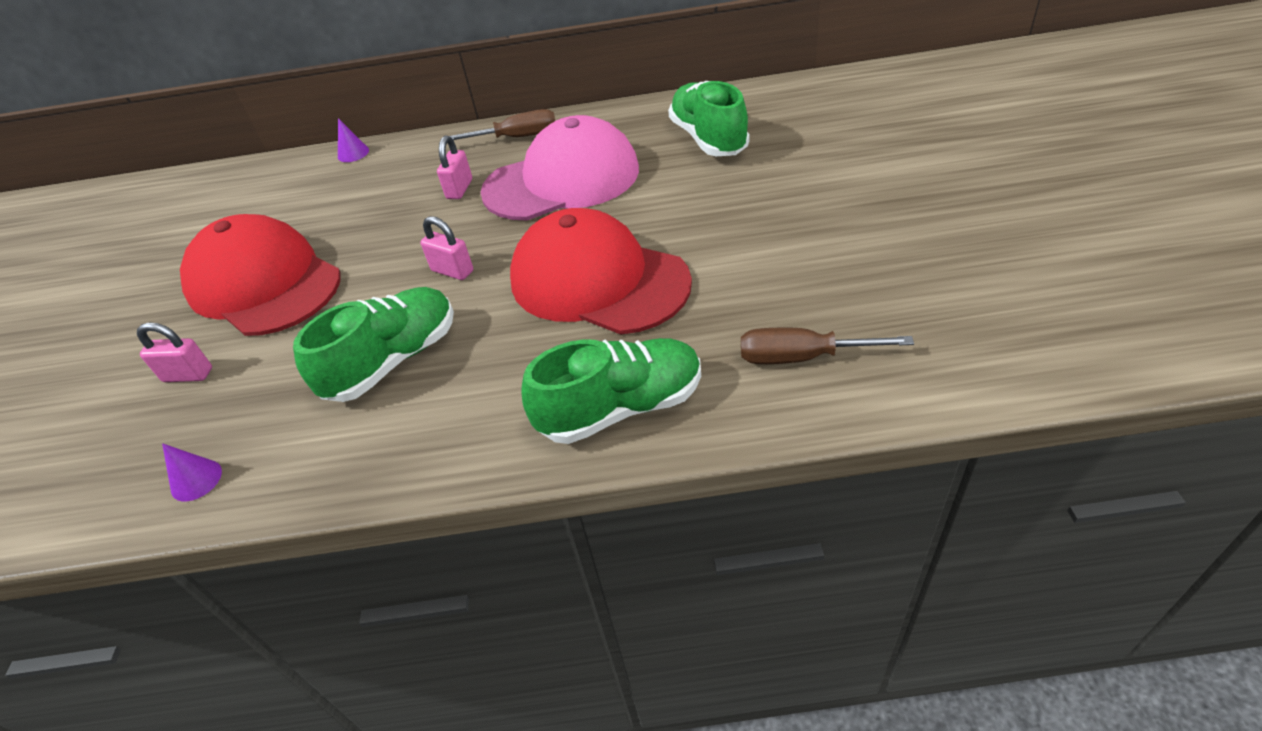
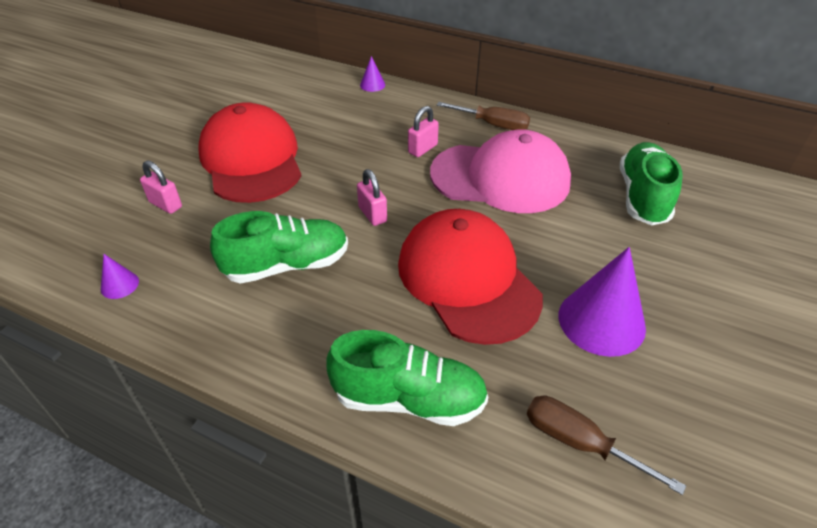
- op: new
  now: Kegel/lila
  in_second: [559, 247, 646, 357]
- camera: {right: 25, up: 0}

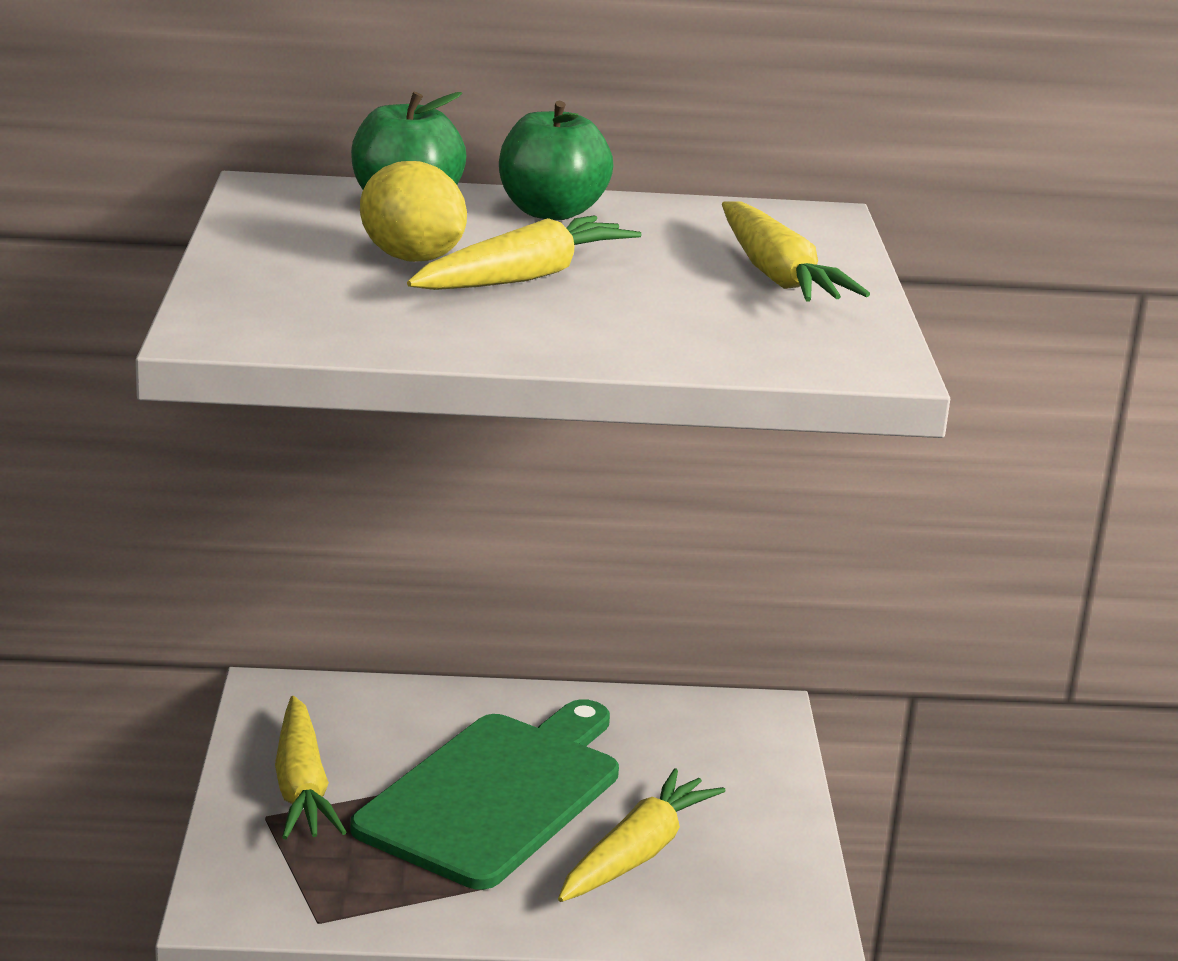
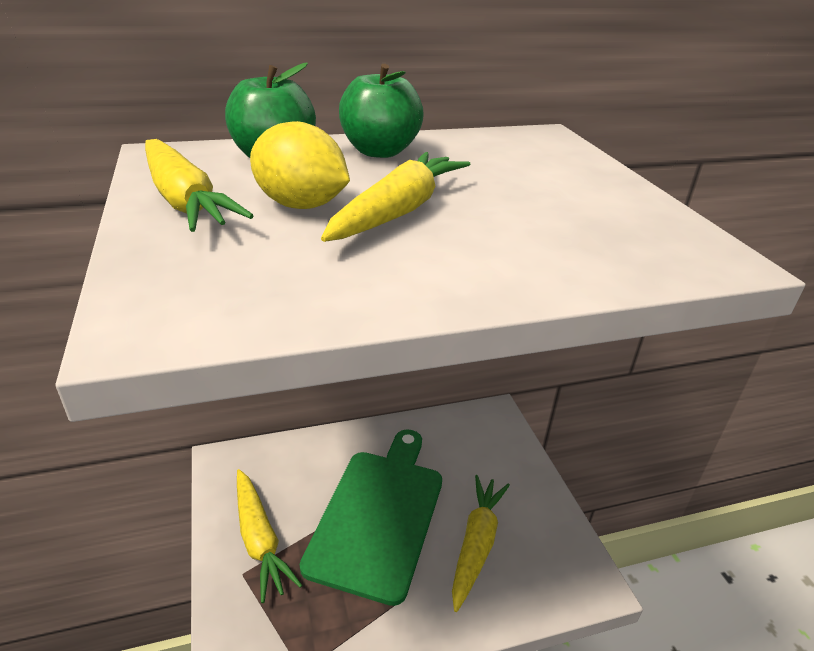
- op: shifted
  was: Karotte/gelb
  in_first: [722, 201, 870, 302]
  in_second: [145, 139, 254, 232]
- camera: {right: -15, up: 10}

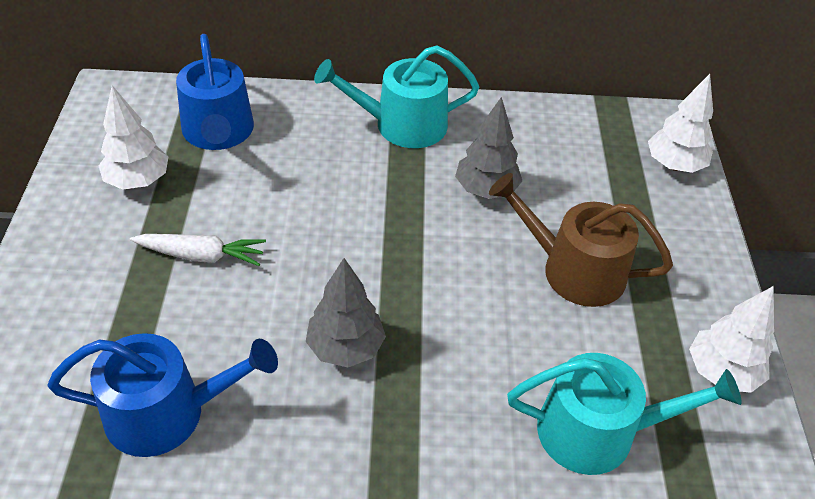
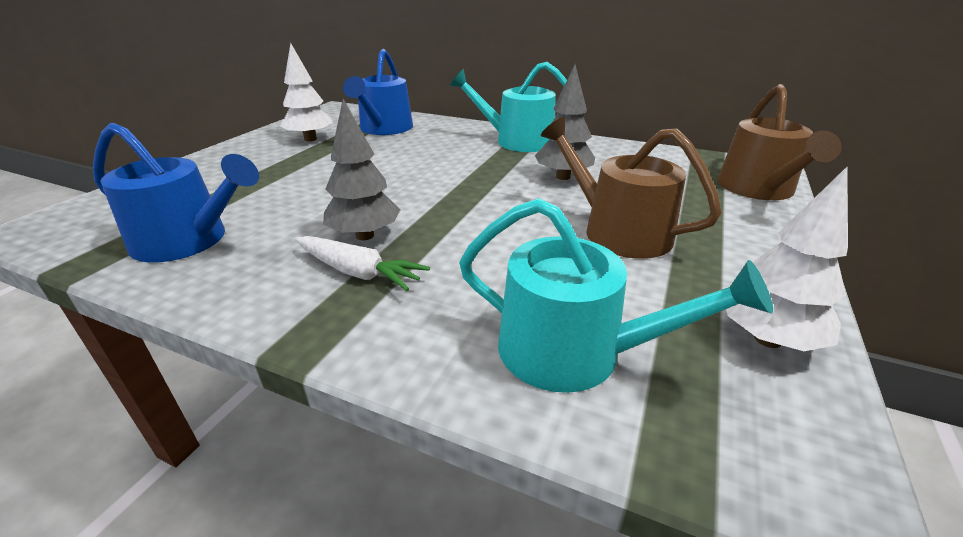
- op: shifted
  was: Karotte/weiß
  in_first: [130, 234, 266, 266]
  in_second: [295, 236, 430, 291]
- op: swapped
  was: Baum/weiß
  now: Gießkanne/braun
  in_first: [648, 74, 713, 173]
  in_second: [717, 84, 842, 200]
- camera: {right: 25, up: -15}

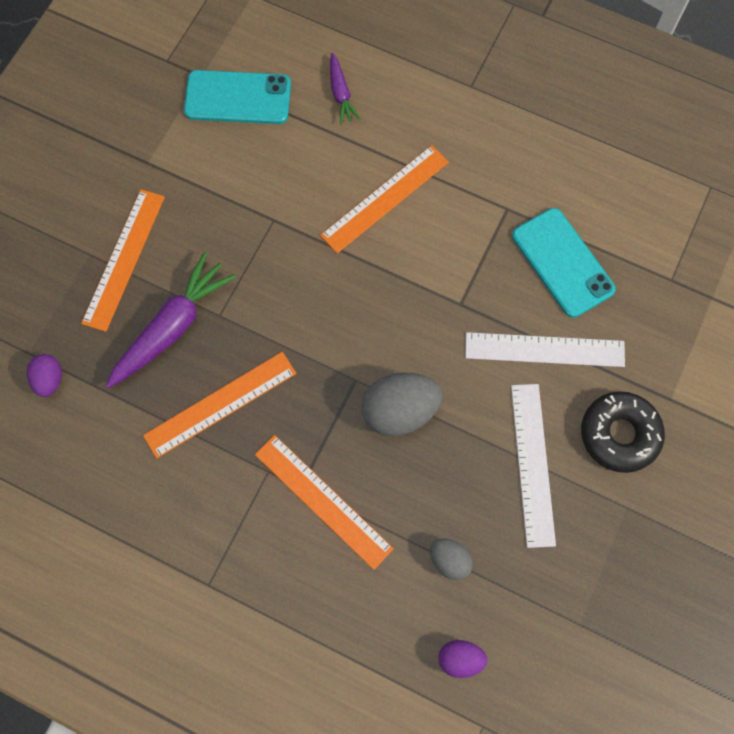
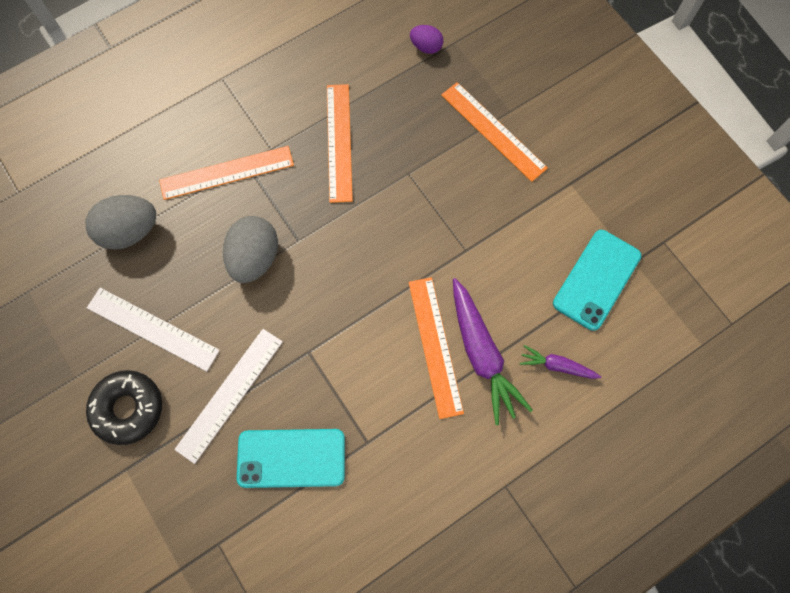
- op: scaled
  was: Ei/grau
  in_first: [430, 539, 473, 580]
  in_second: [85, 195, 156, 250]
  ratio: 1.81
- op: shifted
  was: Karotte/lila
  in_first: [106, 252, 236, 388]
  in_second: [453, 278, 533, 425]
- op: gone
  was: Ei/lila
  in_first: [438, 640, 487, 678]
- camera: {right: 120, up: 0}

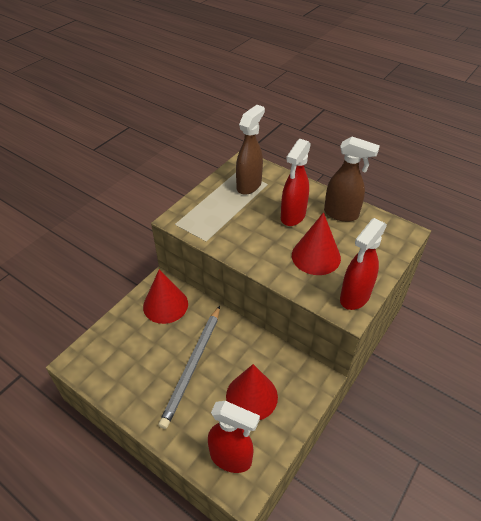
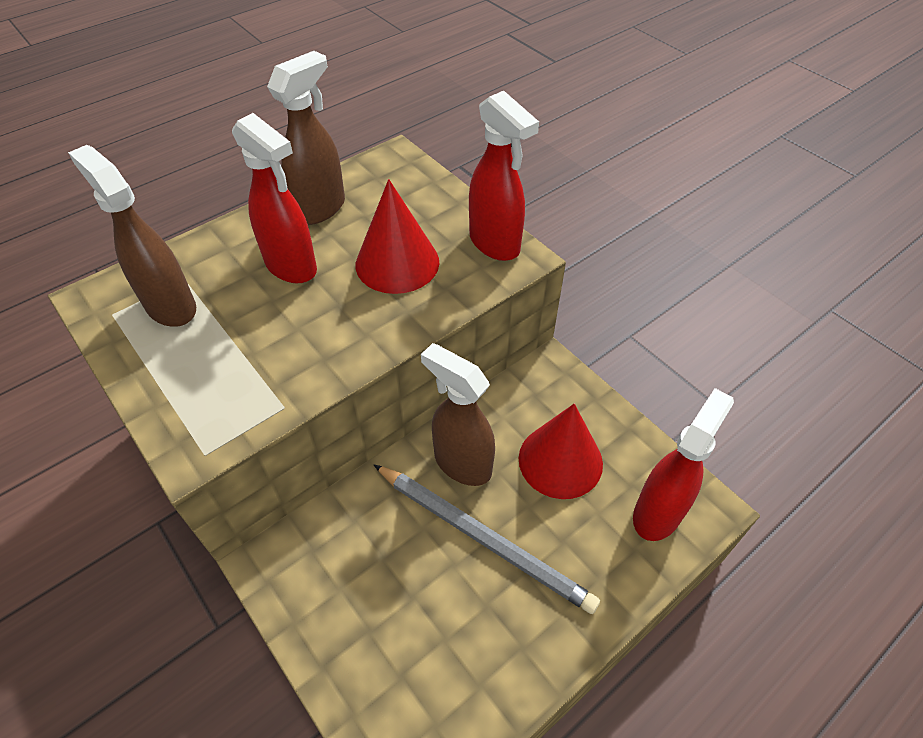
- op: new
  now: Sprühflasche/braun
  in_second: [421, 343, 495, 486]
- op: gone
  was: Kegel/rot
  in_first: [143, 270, 188, 324]
- camera: {right: -75, up: 5}

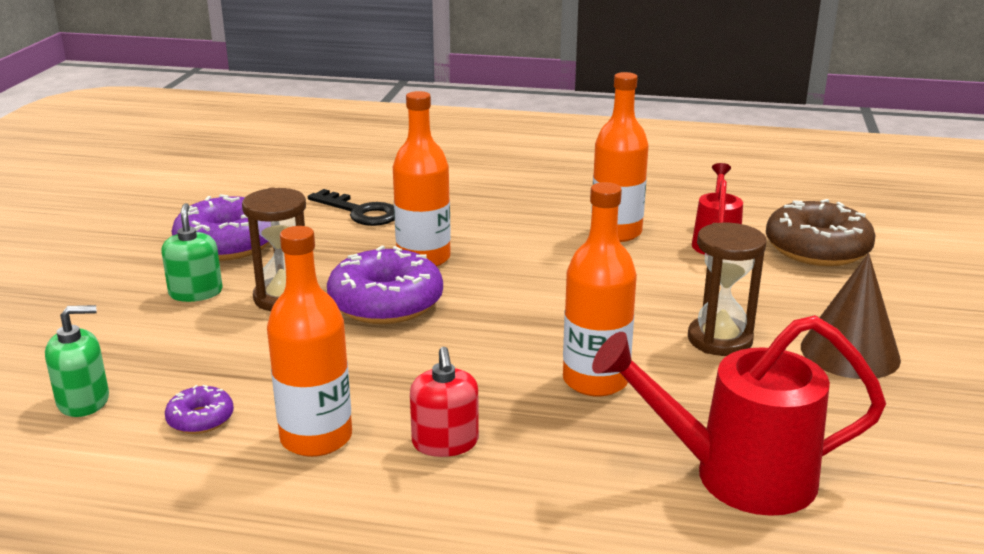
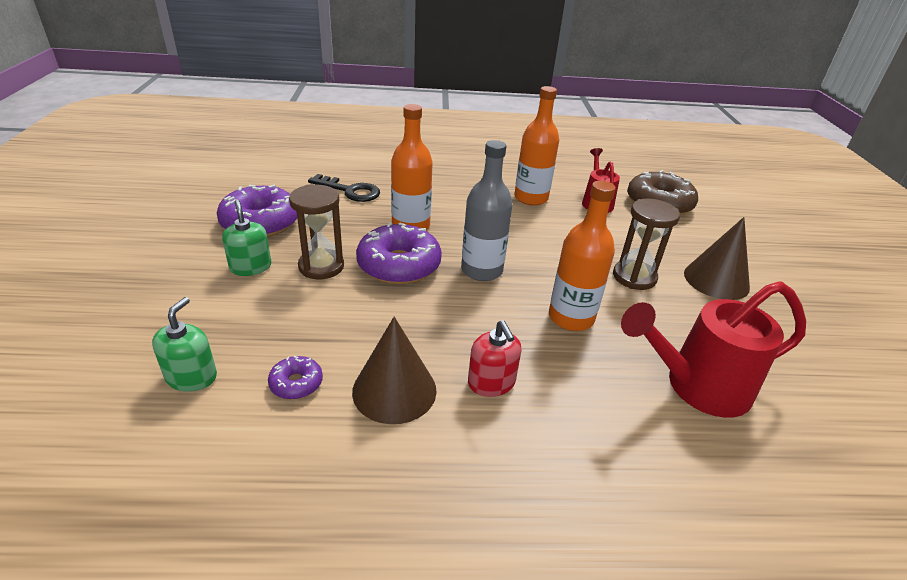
- op: rotated
  was: Seifenspender/grün
  in_first: [45, 305, 109, 417]
  in_second: [152, 297, 217, 392]
  clockwise: -45
- op: swapped
  was: Flasche/orange
  now: Kegel/braun
  in_first: [267, 226, 352, 457]
  in_second: [352, 317, 437, 424]
- op: new
  now: Flasche/grau
  in_second: [461, 140, 513, 281]
- camera: {right: -15, up: 10}

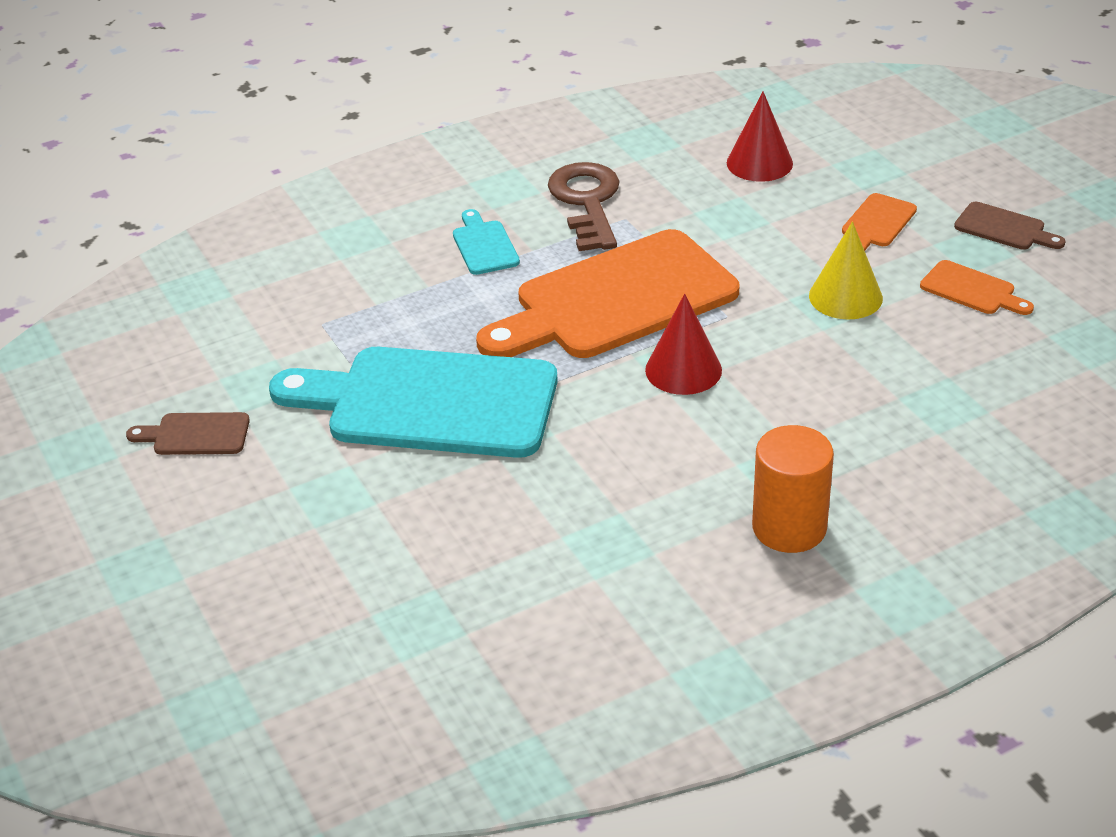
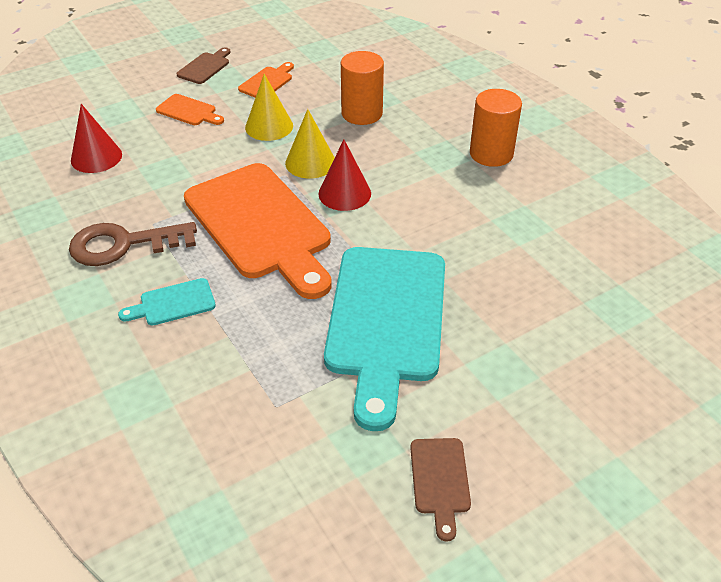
- op: new
  now: Kegel/gelb
  in_second: [285, 109, 335, 178]
- op: new
  now: Vollzylinder/orange
  in_second: [341, 51, 384, 125]
- camera: {right: -95, up: 5}

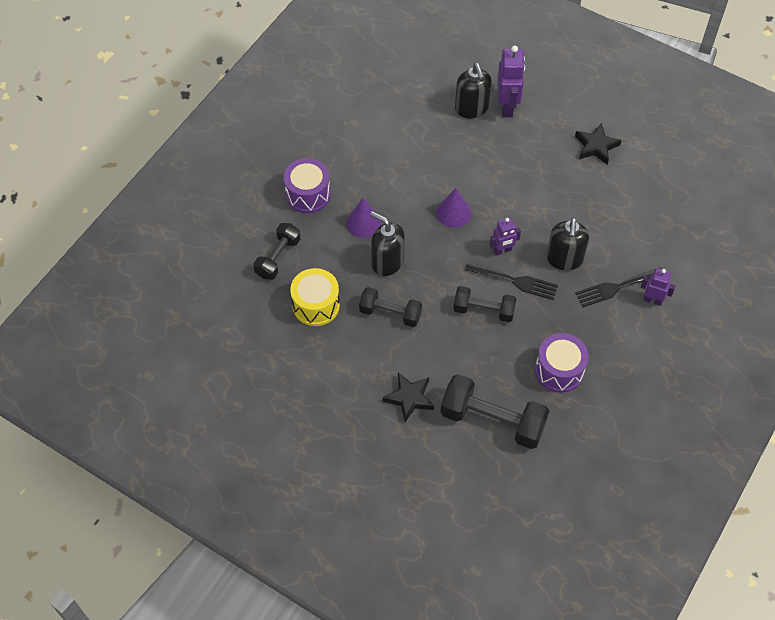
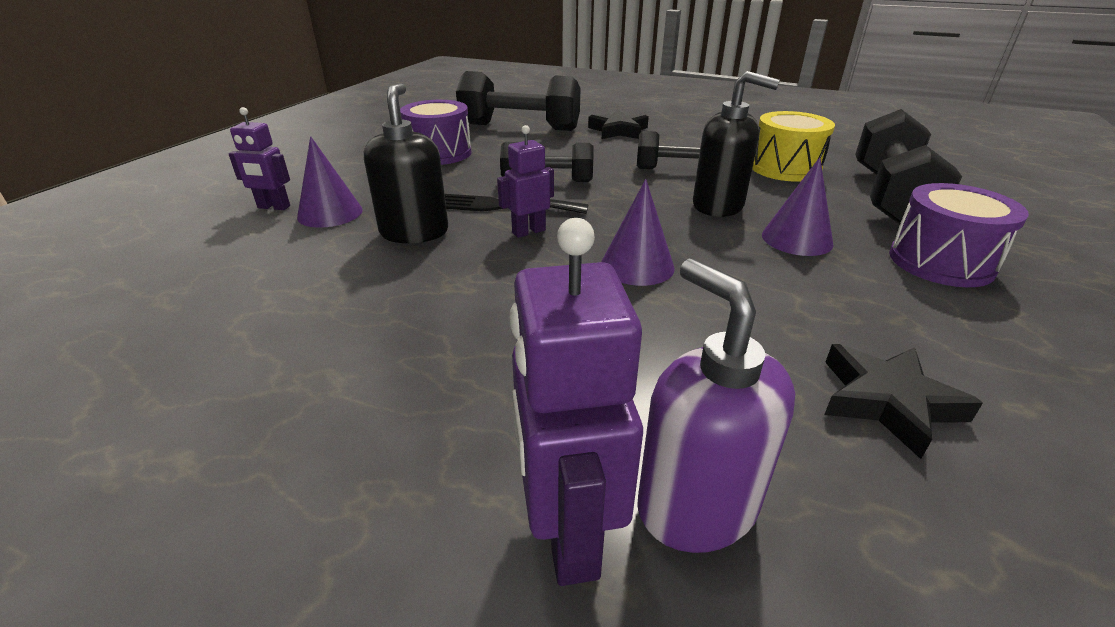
- op: swapped
  was: Gabel/schwarz
  now: Kegel/lila
  in_first: [575, 267, 663, 307]
  in_second: [297, 136, 363, 228]
- op: repainted
  was: Seifenspender/schwarz
  now: Seifenspender/lila
  in_first: [455, 63, 491, 118]
  in_second: [637, 259, 795, 553]
- op: shifted
  was: Stern/schwarz
  in_first: [575, 123, 622, 164]
  in_second: [824, 344, 983, 459]
- op: scaled
  was: Hantel/schwarz
  in_first: [253, 223, 301, 280]
  in_second: [855, 109, 962, 225]
  ratio: 1.62
- camera: {right: 170, up: -25}

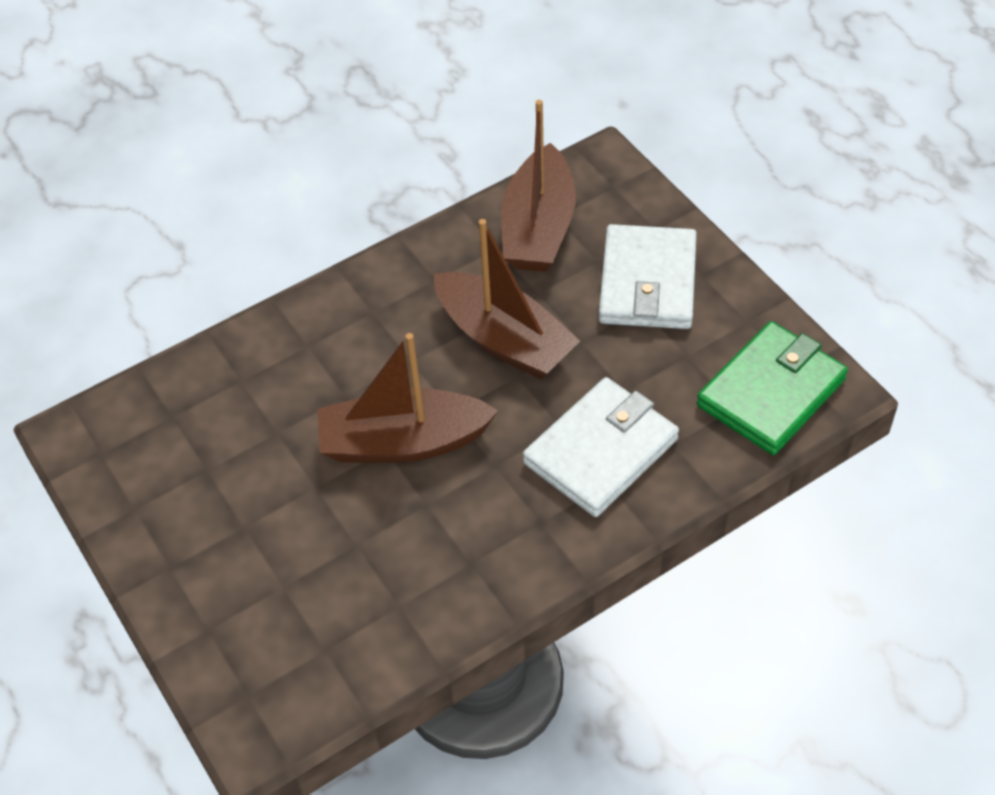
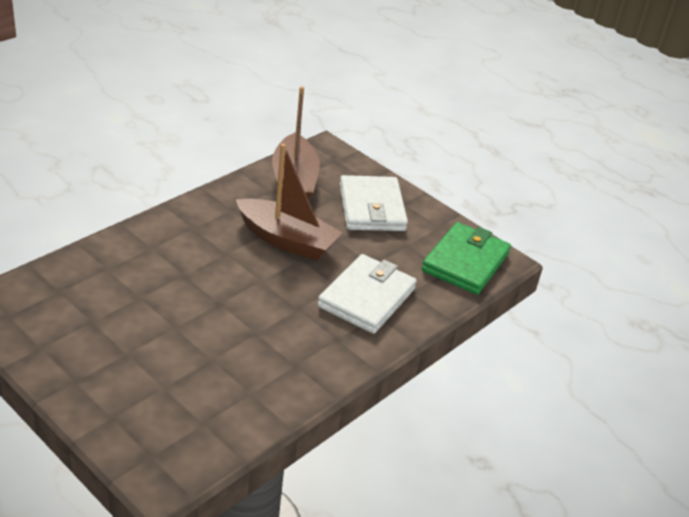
- op: gone
  was: Boot/braun
  in_first: [318, 333, 498, 463]
- camera: {right: -20, up: -15}

